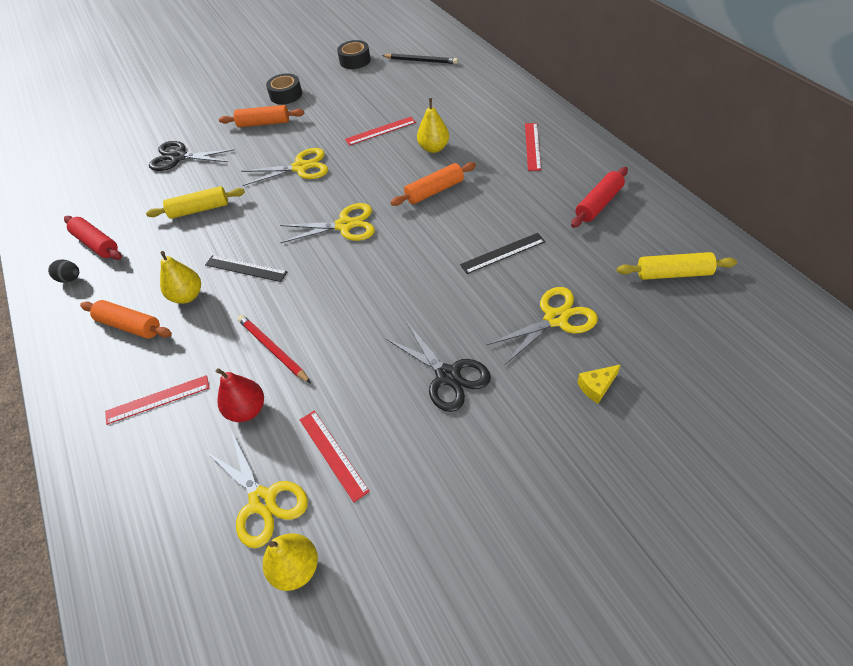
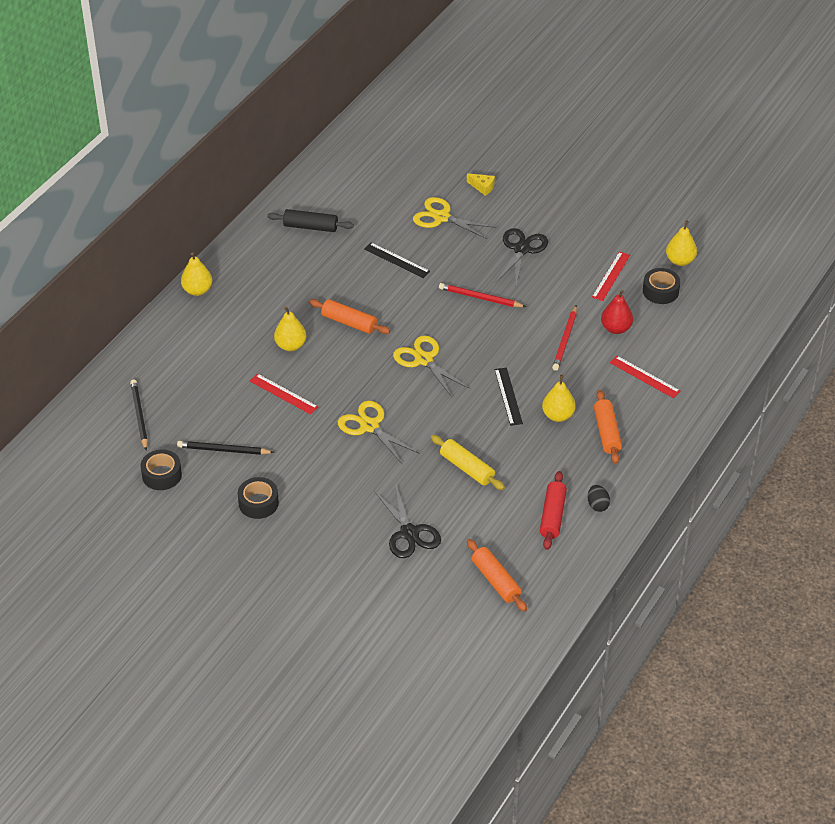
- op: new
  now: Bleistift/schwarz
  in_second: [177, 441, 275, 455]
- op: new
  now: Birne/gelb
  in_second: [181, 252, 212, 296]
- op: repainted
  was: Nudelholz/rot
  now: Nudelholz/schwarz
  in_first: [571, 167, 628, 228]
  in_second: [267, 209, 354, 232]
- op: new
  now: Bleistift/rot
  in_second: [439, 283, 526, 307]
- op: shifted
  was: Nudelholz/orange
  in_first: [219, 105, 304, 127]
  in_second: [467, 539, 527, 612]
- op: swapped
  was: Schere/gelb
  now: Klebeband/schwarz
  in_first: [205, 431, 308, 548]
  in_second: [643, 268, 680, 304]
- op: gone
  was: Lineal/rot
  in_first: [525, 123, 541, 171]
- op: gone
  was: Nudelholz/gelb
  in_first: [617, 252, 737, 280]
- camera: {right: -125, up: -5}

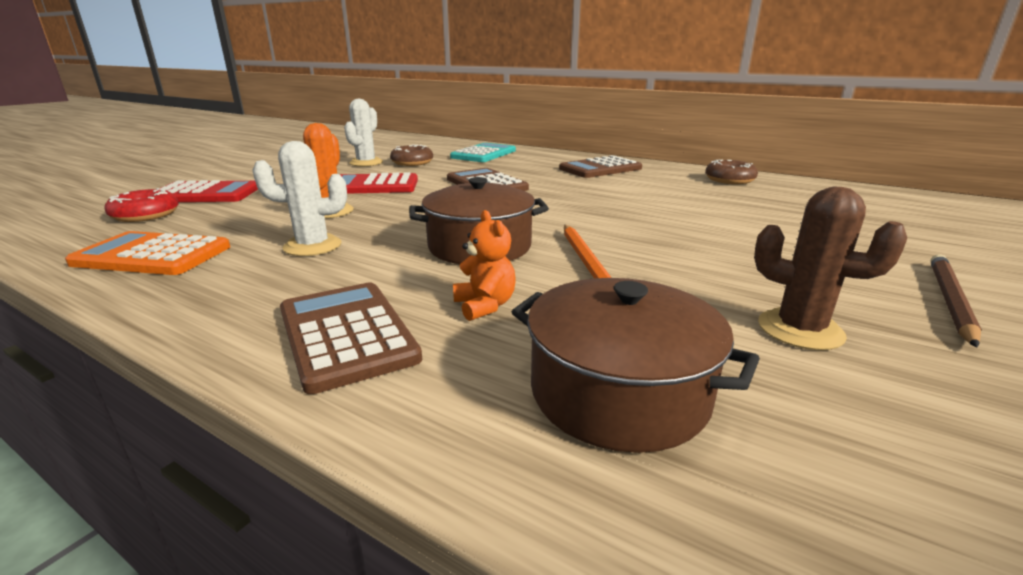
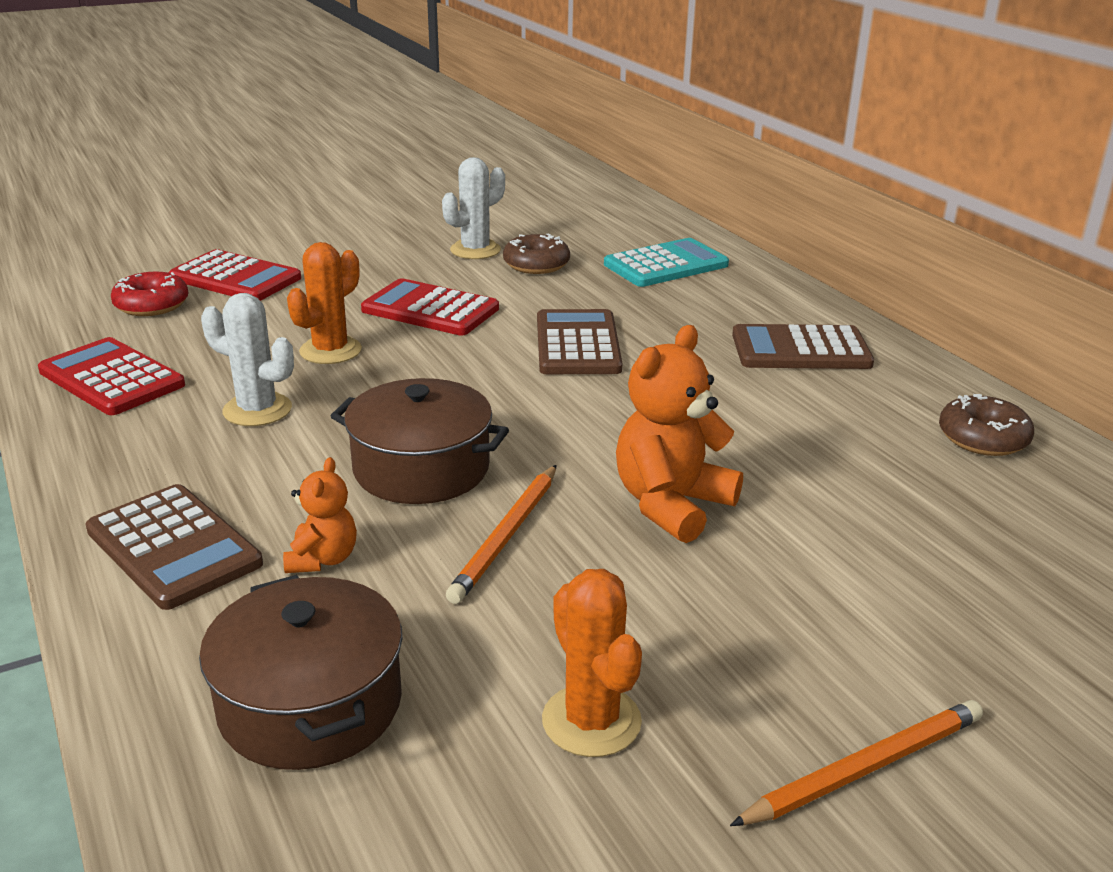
- op: repainted
  was: Taschenrechner/orange
  now: Taschenrechner/rot
  in_first: [65, 231, 230, 275]
  in_second: [38, 337, 185, 415]
- op: rotated
  was: Taschenrechner/braun
  in_first: [280, 282, 422, 394]
  in_second: [85, 484, 263, 610]
  clockwise: 135
- op: repainted
  was: Kaktus/braun
  now: Kaktus/orange
  in_first: [754, 186, 907, 350]
  in_second: [542, 569, 642, 757]
- op: new
  now: Teddybär/orange
  in_second: [616, 325, 743, 543]
- op: repainted
  was: Bleistift/braun
  now: Bleistift/orange
  in_first: [931, 254, 982, 348]
  in_second: [730, 700, 983, 826]
- camera: {right: 30, up: 5}

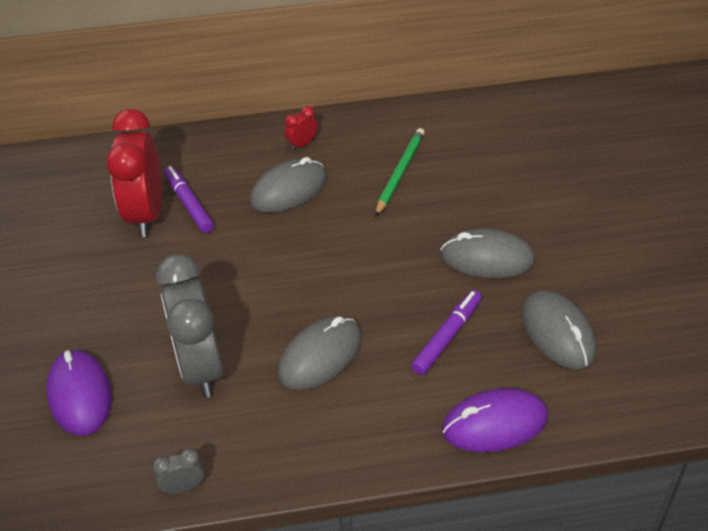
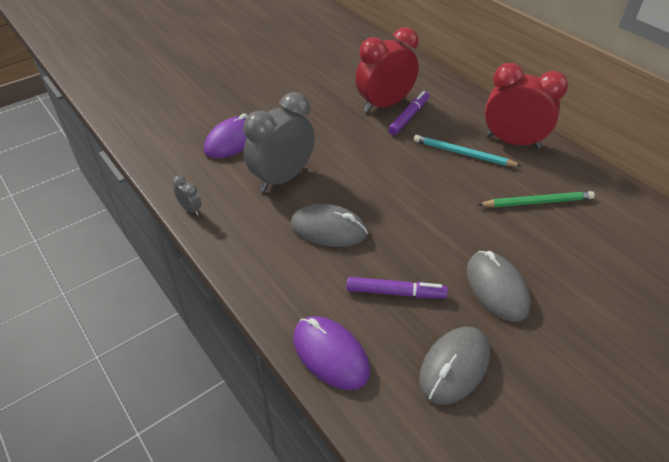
- op: swapped
  was: Computermaus/grau
  now: Bleistift/türkis
  in_first: [250, 157, 327, 212]
  in_second: [414, 135, 521, 167]
- op: scaled
  was: Wecker/rot
  in_first: [285, 106, 317, 150]
  in_second: [485, 63, 568, 149]
  ratio: 2.44
- camera: {right: 60, up: 0}

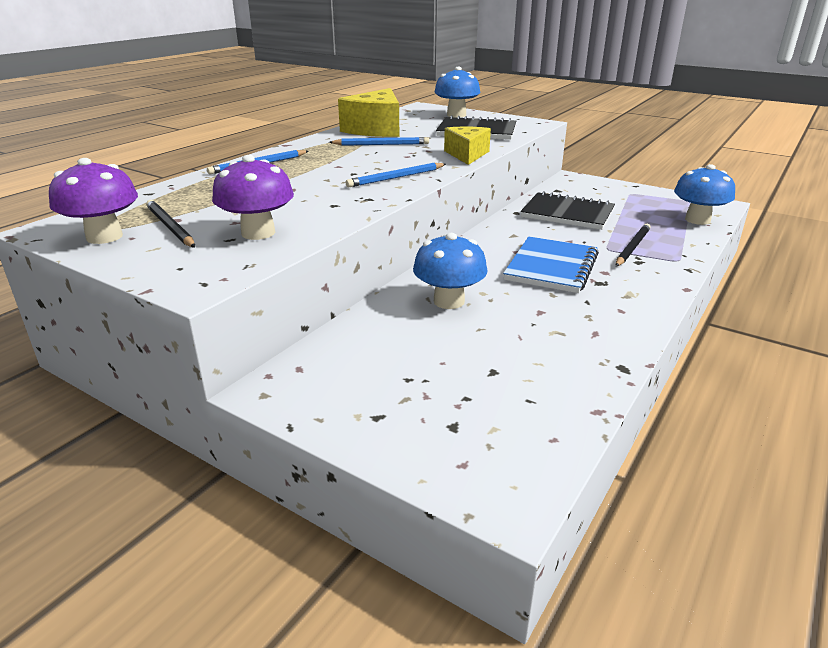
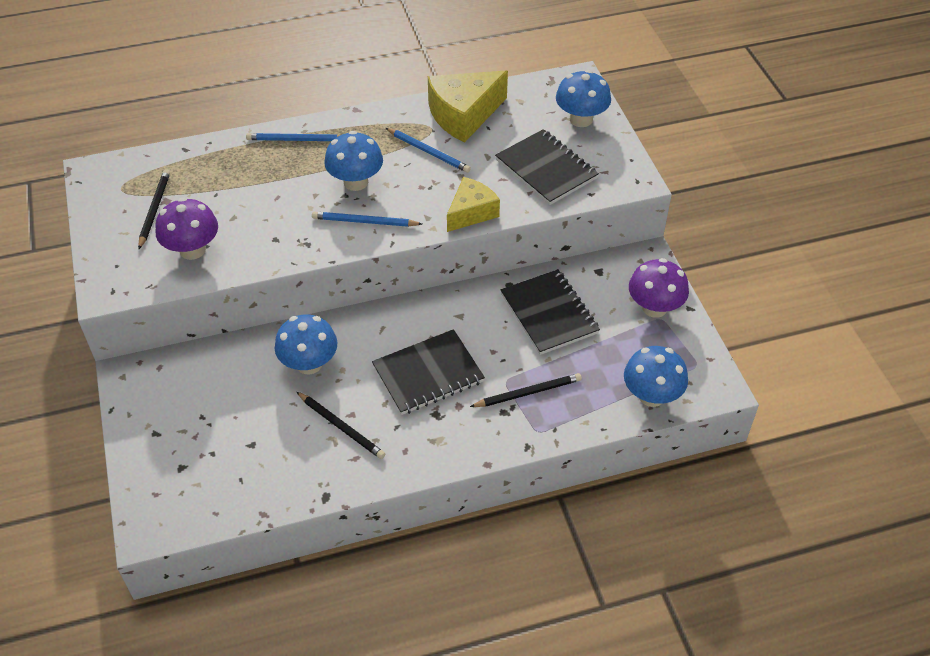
- op: new
  now: Bleistift/schwarz
  in_second: [297, 392, 385, 459]
- op: new
  now: Pilz/blau
  in_second: [324, 131, 383, 191]
- op: repainted
  was: Notizbuch/blau
  now: Notizbuch/schwarz
  in_first: [503, 237, 599, 293]
  in_second: [372, 329, 485, 415]
- op: shifted
  was: Pilz/lila
  in_first: [49, 158, 138, 244]
  in_second: [629, 258, 689, 318]
- camera: {right: 40, up: 20}

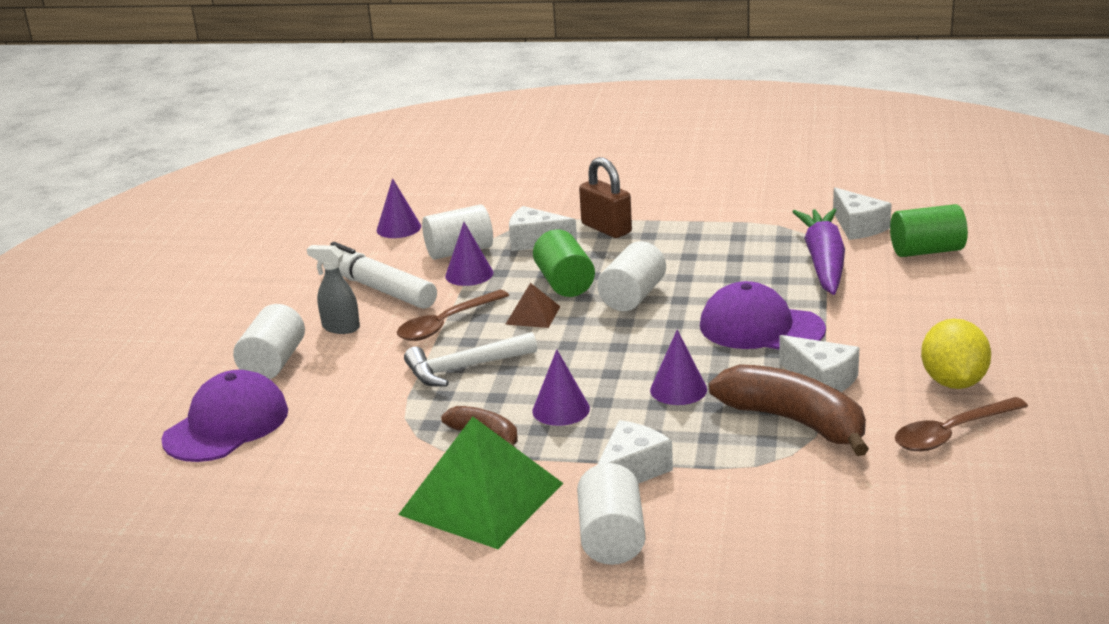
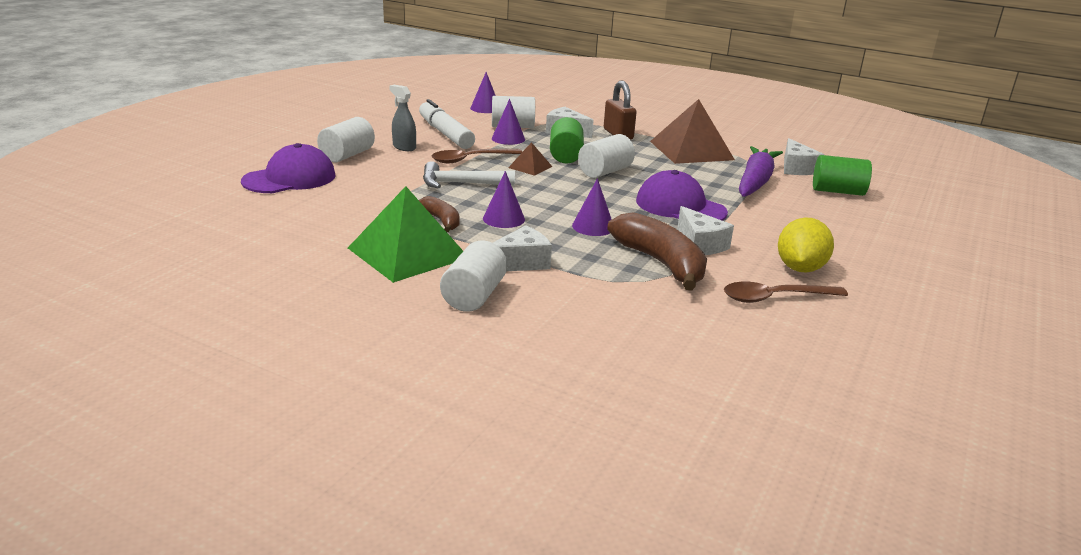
- op: new
  now: Pyramide/braun
  in_second: [650, 99, 735, 164]
- camera: {right: 15, up: 0}

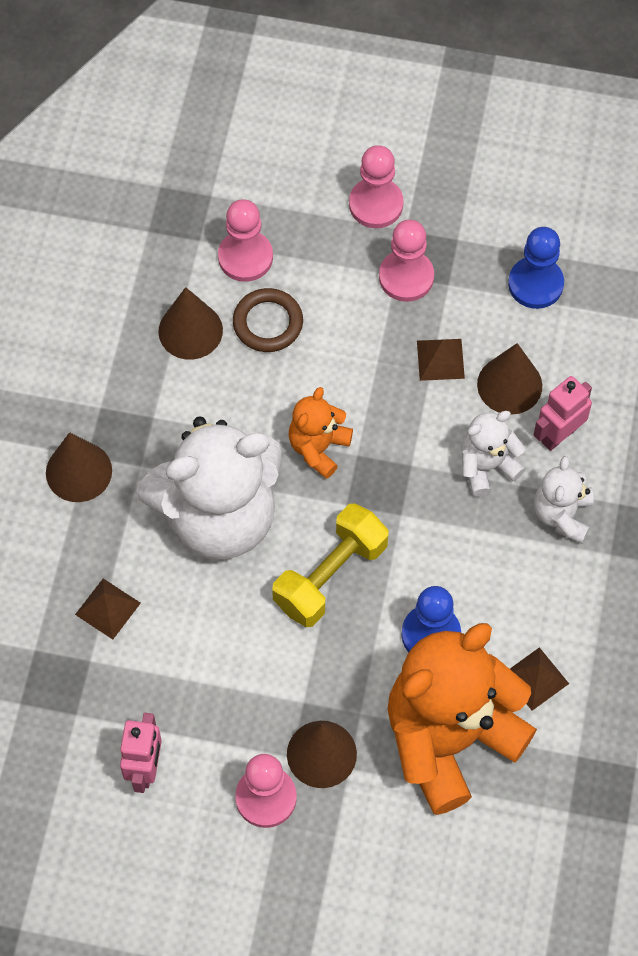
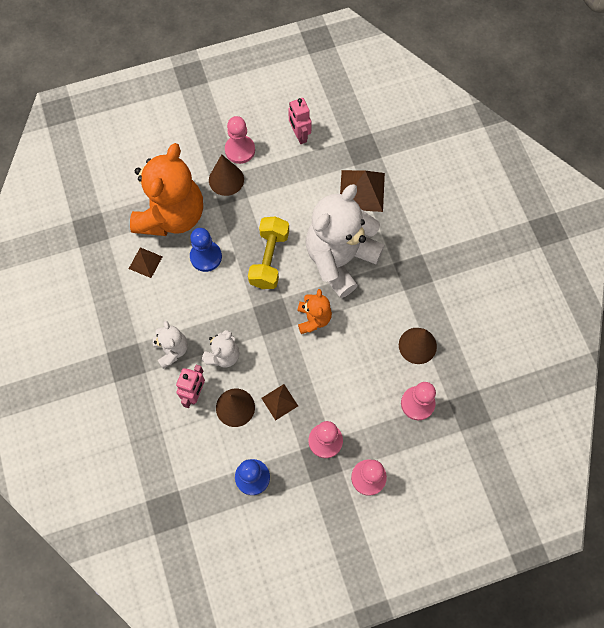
- op: scaled
  was: Pyramide/braun
  in_first: [75, 579, 141, 639]
  in_second: [340, 170, 385, 212]
  ratio: 1.77
- op: gone
  was: Kegel/braun
  in_first: [46, 432, 112, 502]
- op: gone
  was: Ring/braun
  in_first: [233, 288, 303, 352]
- camera: {right: 150, up: 5}

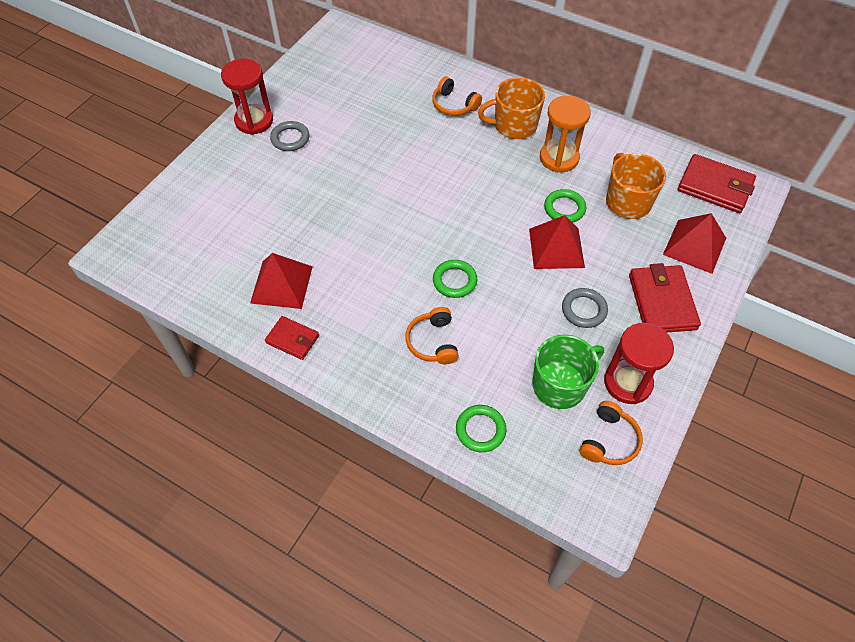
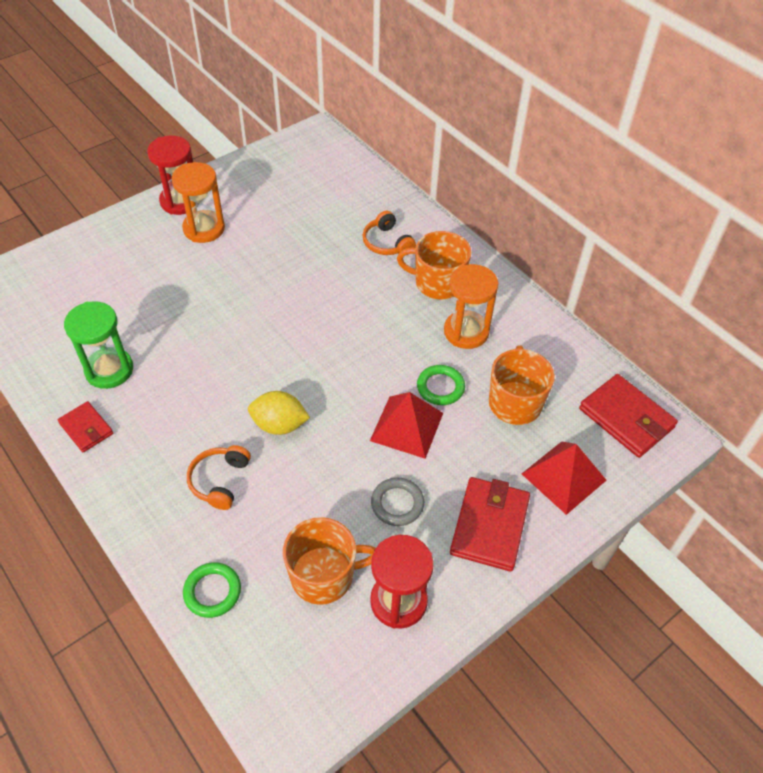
- op: swapped
  was: Pyramide/rot
  now: Sanduhr/grün
  in_first: [250, 253, 313, 309]
  in_second: [64, 301, 133, 389]
- op: swapped
  was: Ring/grau
  now: Sanduhr/orange
  in_first: [270, 121, 310, 151]
  in_second: [171, 162, 225, 243]
- op: swapped
  was: Ring/grün
  now: Zitrone/gelb
  in_first: [433, 260, 477, 298]
  in_second: [248, 391, 310, 435]
- op: repainted
  was: Tasse/grün
  now: Tasse/orange
  in_first: [533, 335, 604, 409]
  in_second: [283, 517, 376, 605]
- op: gone
  was: Kopfhörer/orange
  in_first: [580, 401, 643, 465]
- camera: {right: 20, up: -5}

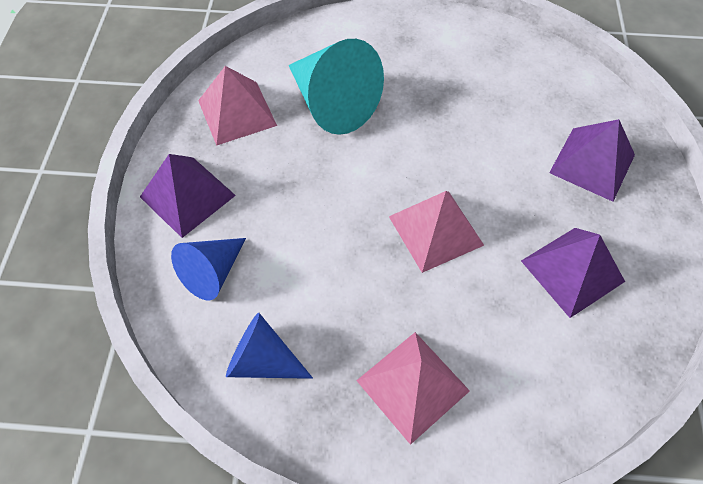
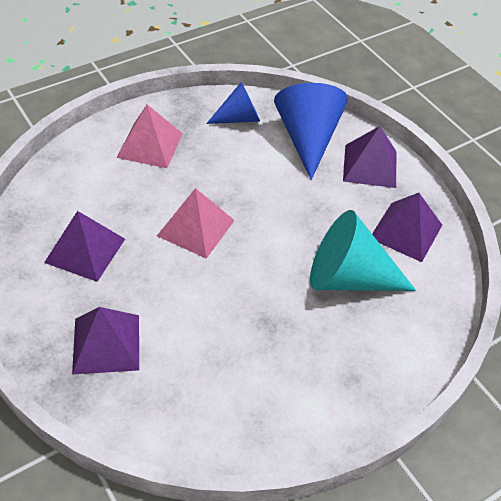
- op: scaled
  was: Kegel/blau
  in_first: [171, 238, 246, 300]
  in_second: [274, 83, 348, 180]
  ratio: 1.67
- op: repainted
  was: Pyramide/rosa
  now: Pyramide/lila
  in_first: [198, 66, 277, 146]
  in_second: [372, 193, 442, 262]
- camera: {right: 140, up: -10}

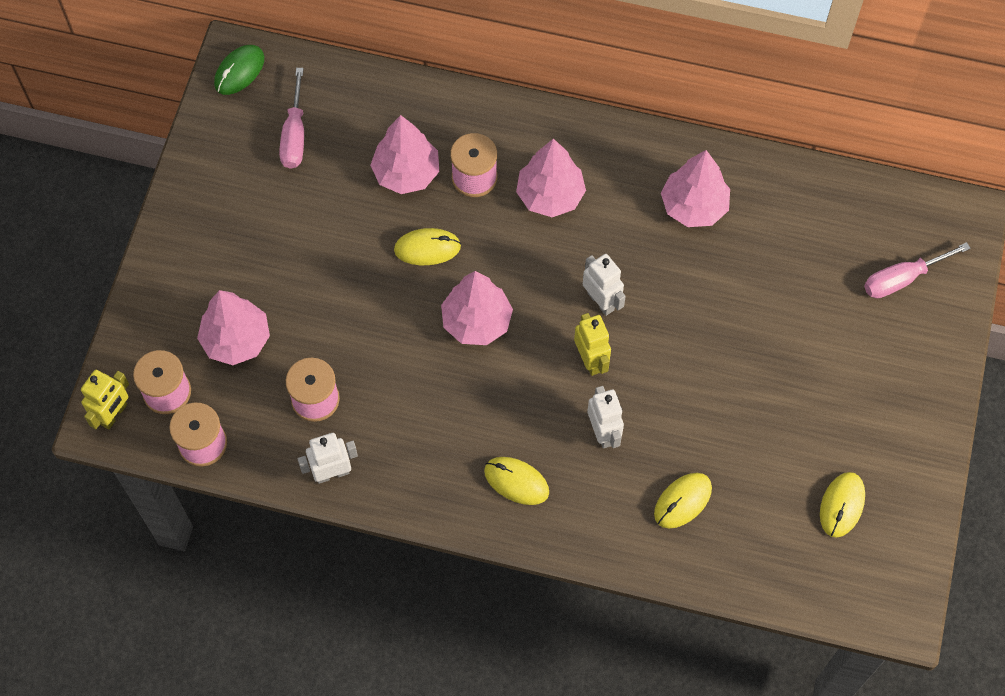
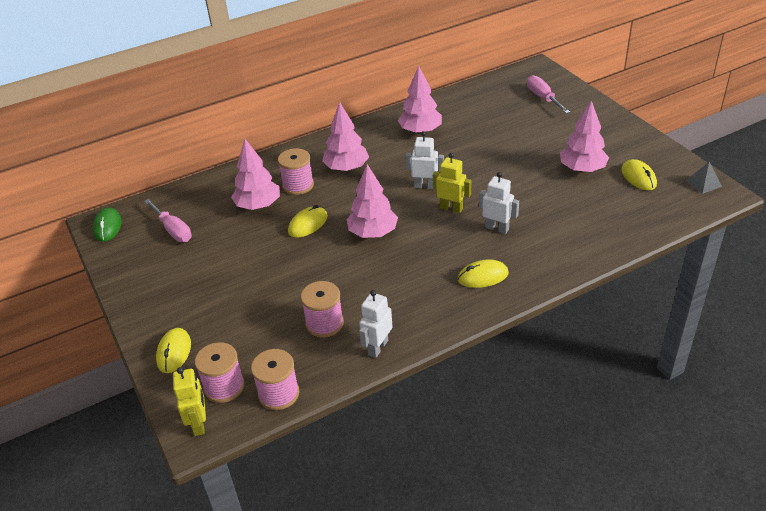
- op: shifted
  was: Computermaus/gelb
  in_first: [654, 473, 712, 528]
  in_second: [156, 328, 191, 373]
- op: rotated
  was: Schraubenzieher/rosa
  in_first: [864, 242, 971, 298]
  in_second: [527, 75, 570, 113]
  clockwise: 135
- op: shifted
  was: Baum/rosa
  in_first: [197, 290, 270, 365]
  in_second: [560, 101, 609, 173]
- op: new
  now: Pyramide/grau
  in_second: [686, 162, 722, 194]
- camera: {right: -40, up: -25}

